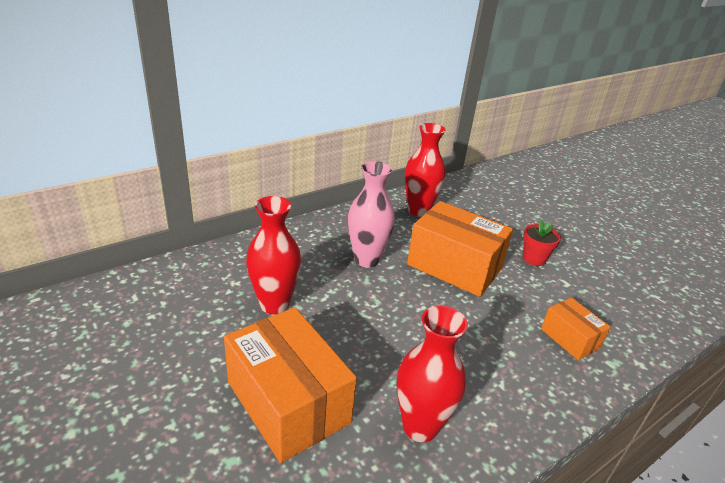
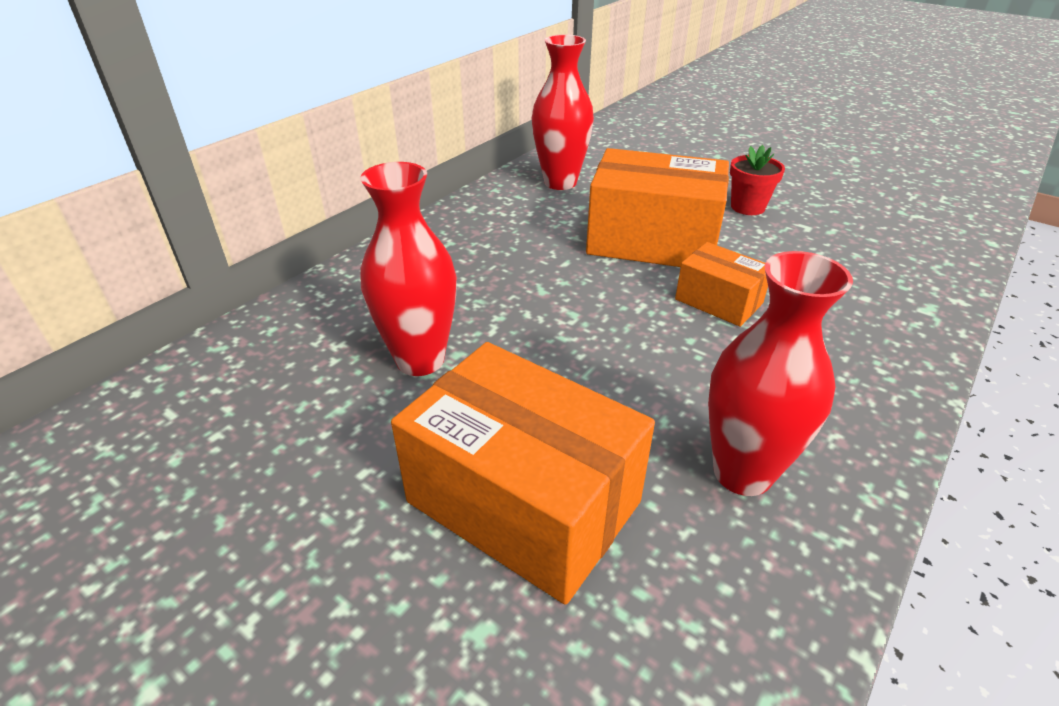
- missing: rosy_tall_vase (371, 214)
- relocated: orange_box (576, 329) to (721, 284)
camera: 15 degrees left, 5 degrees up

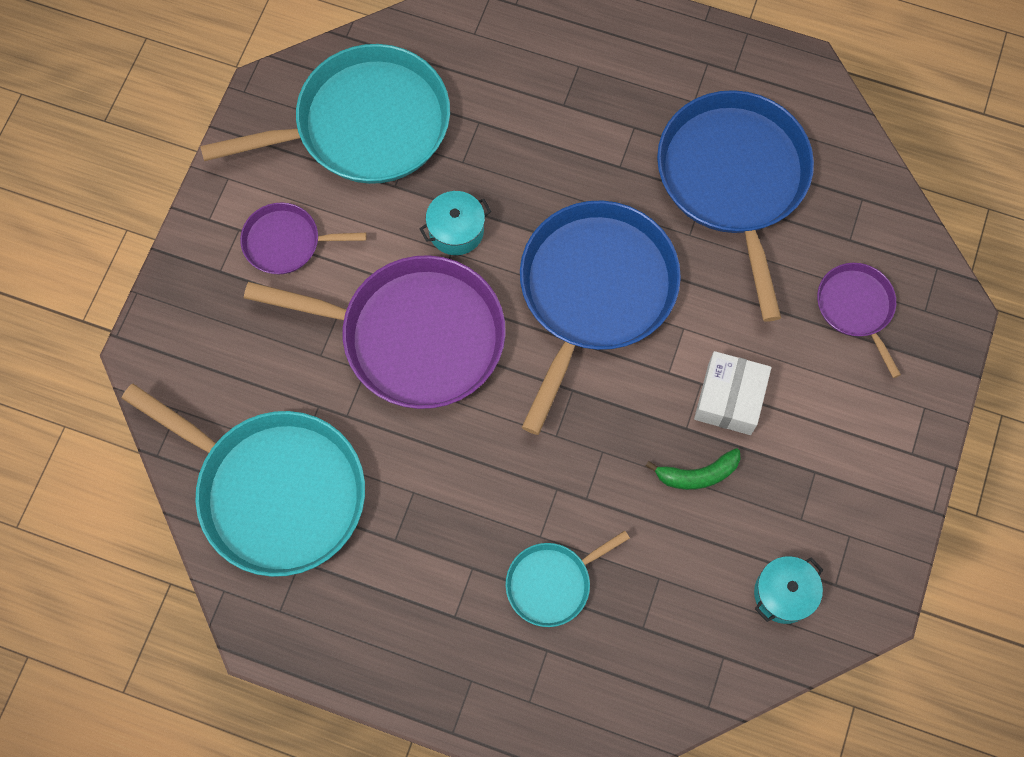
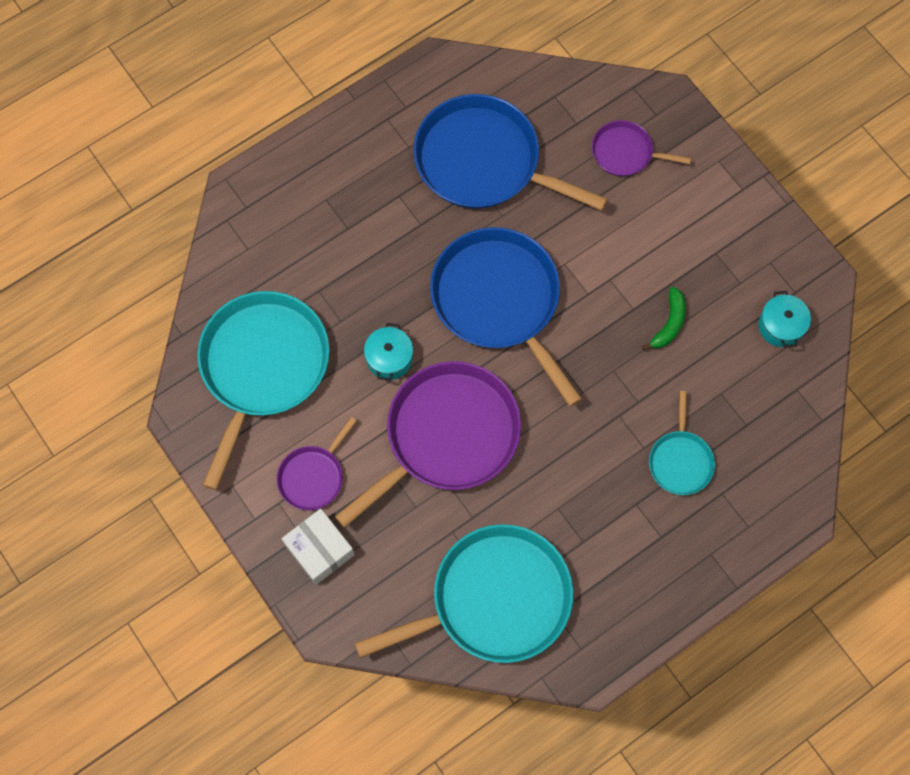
- relocated: snow-white_box (732, 393) to (318, 547)
camera: 55 degrees left, 0 degrees up

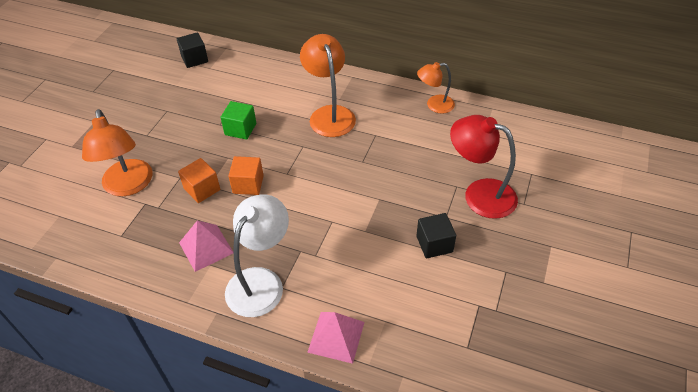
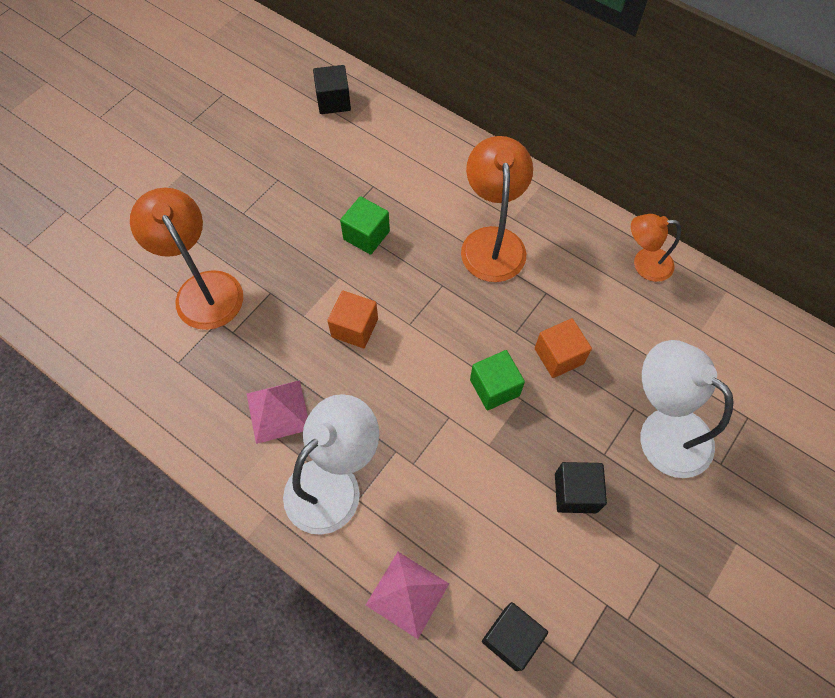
- spun: orange_reading_lamp (117, 152) = (186, 259) 150 degrees clockwise
- colour: red_reading_lamp (484, 167) to snow-white_reading_lamp (687, 409)
- relocated: orange_solid_cube (199, 180) to (563, 348)
- appeared: emerald_solid_cube (497, 380)
- appeared: jet-black_solid_cube (515, 636)
camera: 15 degrees right, 15 degrees up

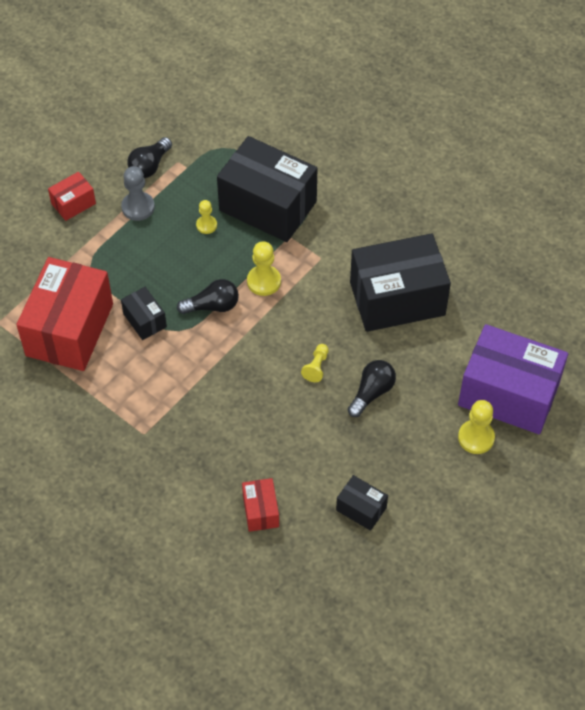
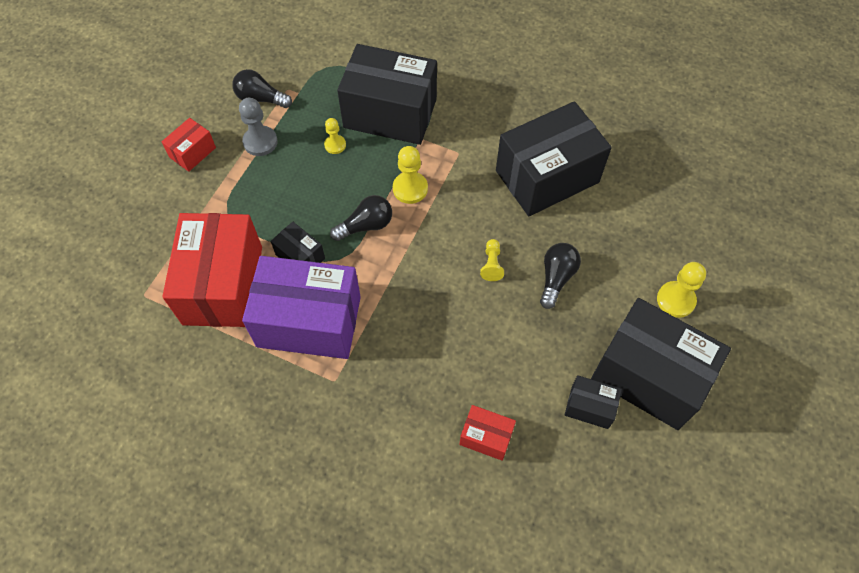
- spun: jet-black_lightbulb (149, 157) = (262, 88) 90 degrees clockwise
- relocated: violet_box (513, 379) to (301, 307)
- spun: red_box (260, 505) = (487, 433) 45 degrees counterclockwise
- appeared: jet-black_box (661, 364)
camera: 15 degrees left, 5 degrees up

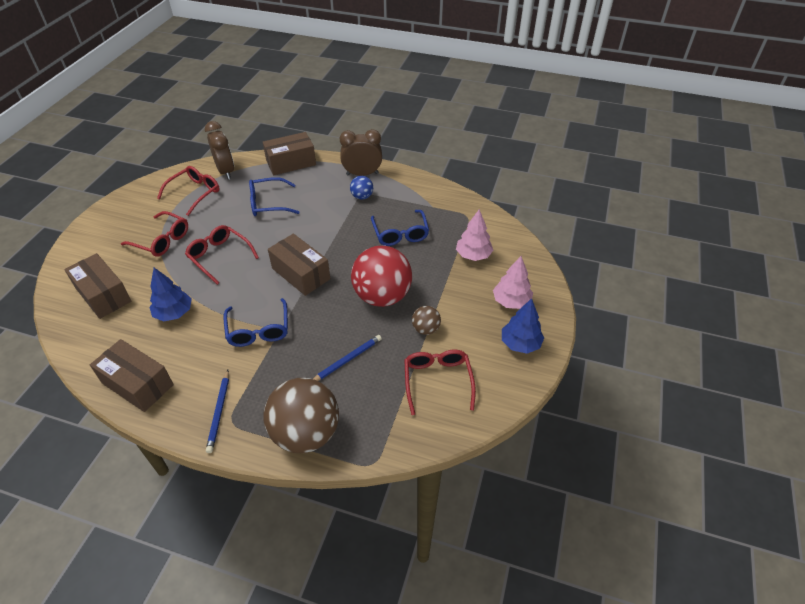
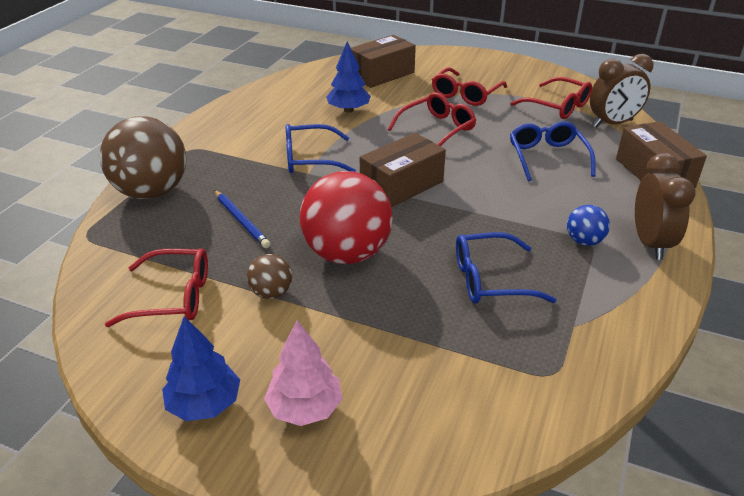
- missing: rosy_tree (474, 235)
- missing: brown_box (132, 375)
- missing: royal_blue_wooden_pencil (217, 411)
camera: 95 degrees right, 10 degrees down

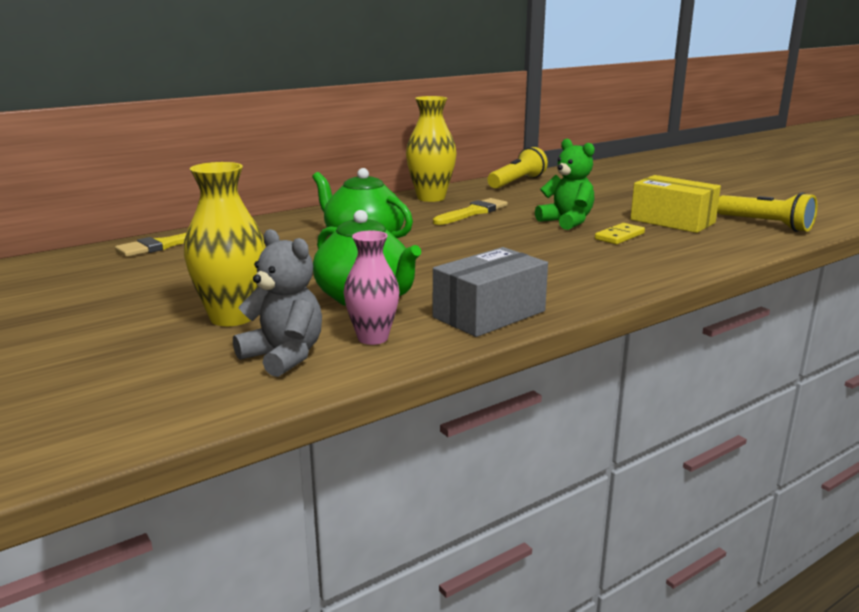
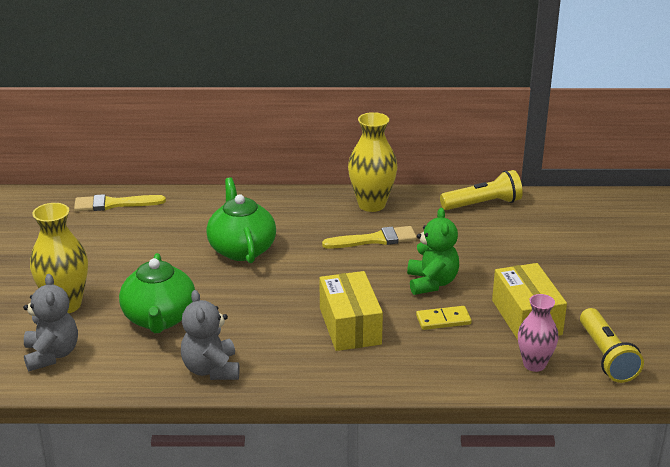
- relocated: rosy_tall_vase (372, 288) to (538, 333)
- exchanged: ash-grey_box (490, 292) to ash-grey_stuffed_bear (210, 335)
- appeared: golden_box (351, 311)
camera: 35 degrees right, 10 degrees up

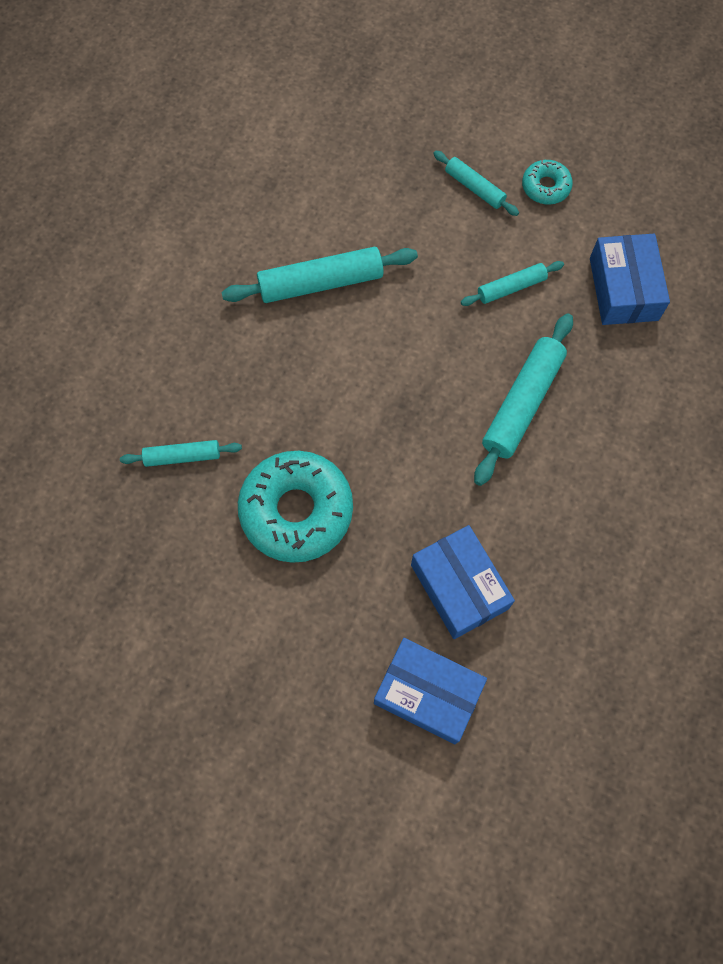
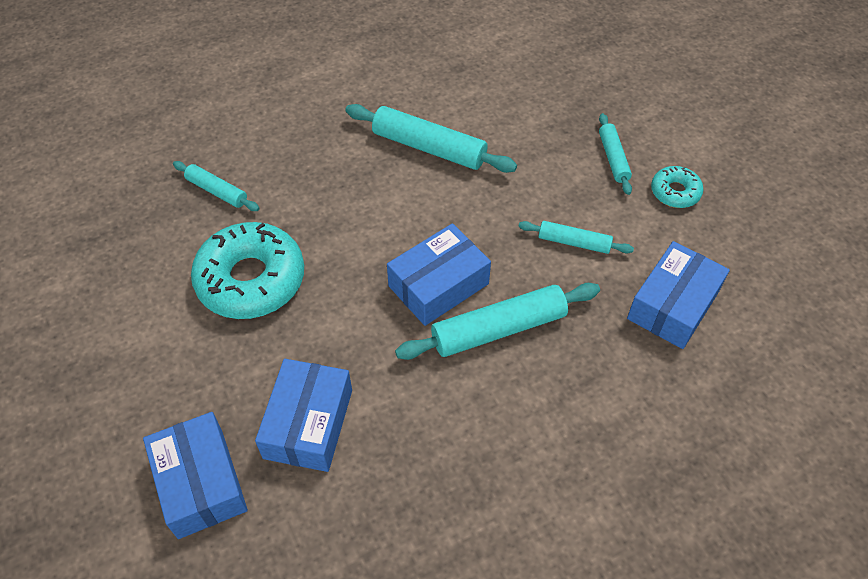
- appeared: royal_blue_box (439, 274)
camera: 40 degrees right, 15 degrees down

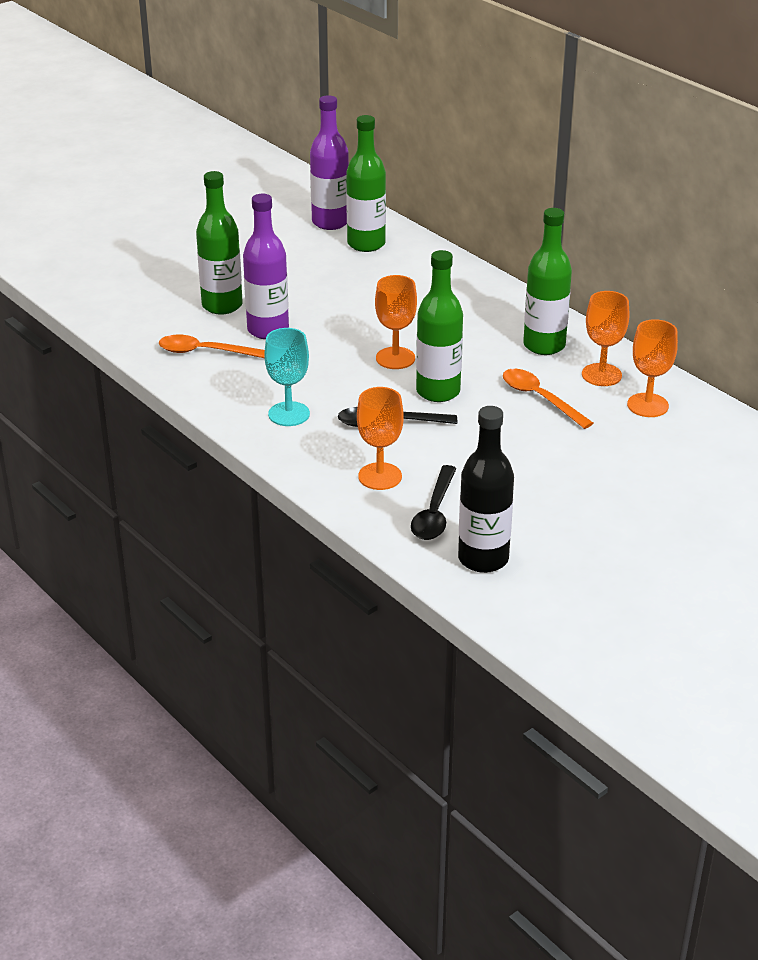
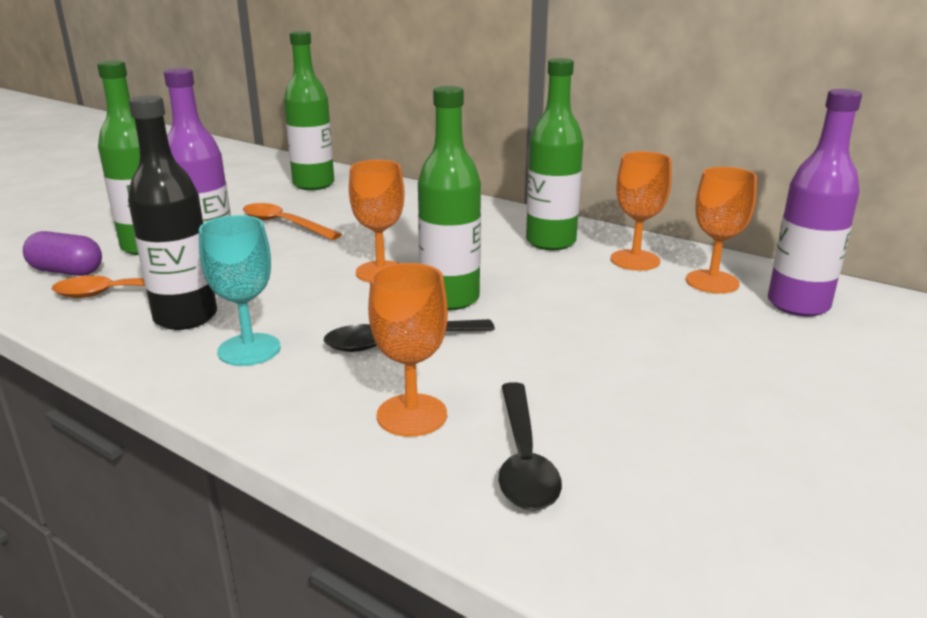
- relocated: violet_drink_bottle (329, 162) to (815, 202)
- relocated: orange_teaspoon (548, 399) to (292, 221)
- relocated: jet-black_drink_bottle (486, 489) to (172, 212)
- appeared: violet_capsule (62, 253)
camera: 15 degrees left, 10 degrees down

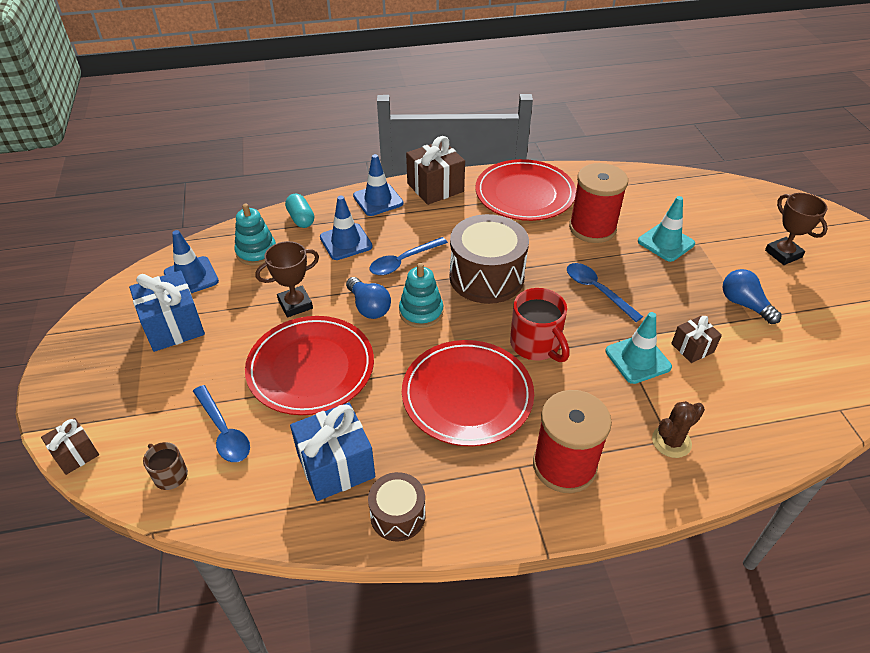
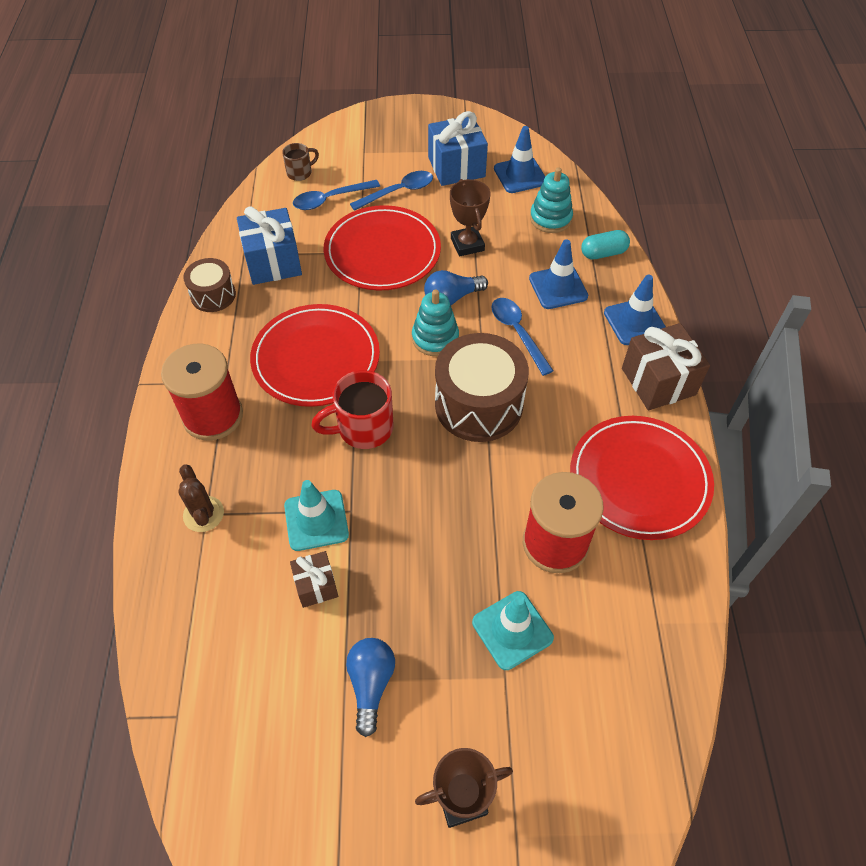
- relocated: royal_blue_teaspoon (605, 292) to (391, 191)
- spun: royal_blue_lightbulb (752, 296) = (370, 687) 60 degrees counterclockwise
- missing: brown_present (70, 446)
camera: 100 degrees right, 10 degrees up

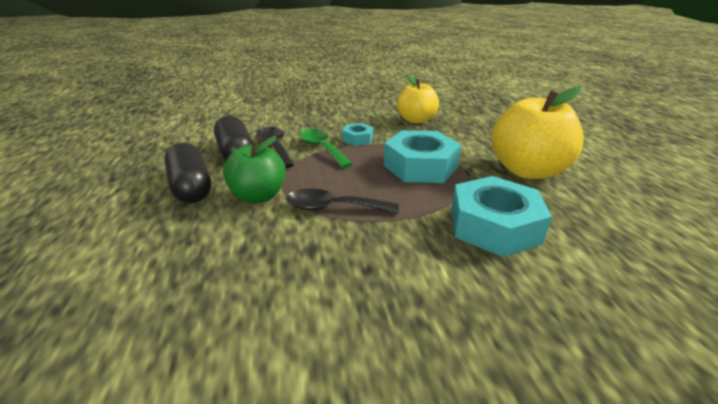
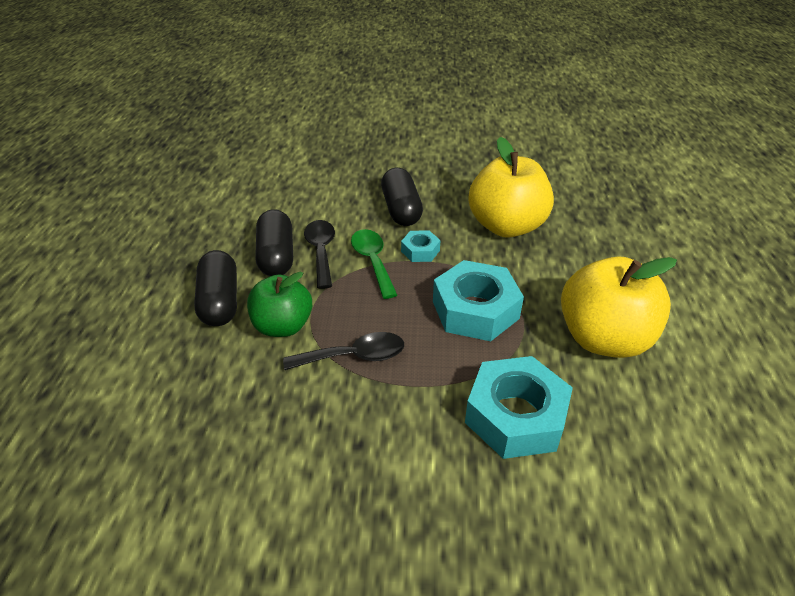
- size: golden_apple_fruit (418, 99) = (511, 187) x1.55
- spun: jet-black_teaspoon (342, 201) = (343, 351) 150 degrees clockwise
- appeared: jet-black_capsule (402, 197)
camera: 15 degrees right, 10 degrees up

